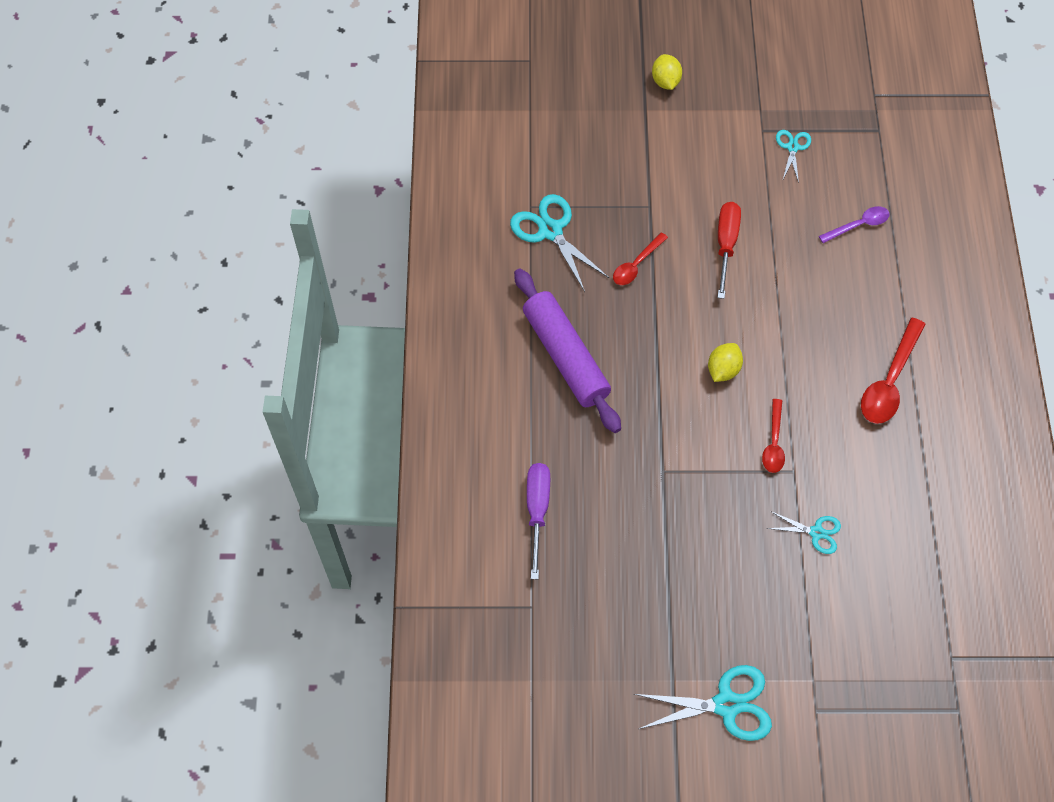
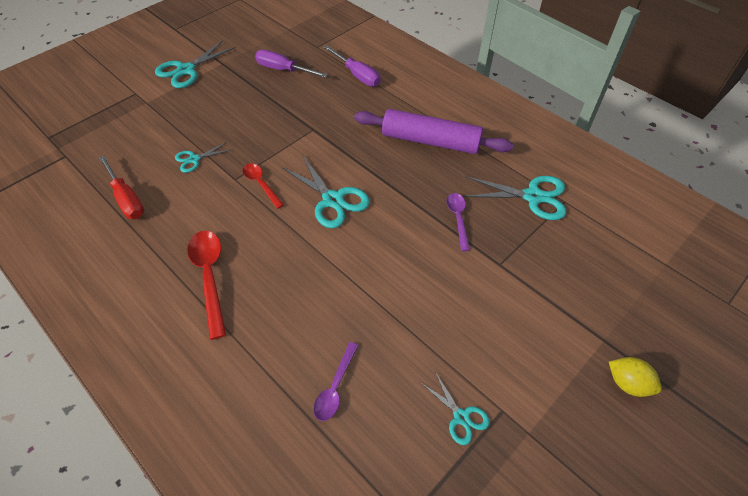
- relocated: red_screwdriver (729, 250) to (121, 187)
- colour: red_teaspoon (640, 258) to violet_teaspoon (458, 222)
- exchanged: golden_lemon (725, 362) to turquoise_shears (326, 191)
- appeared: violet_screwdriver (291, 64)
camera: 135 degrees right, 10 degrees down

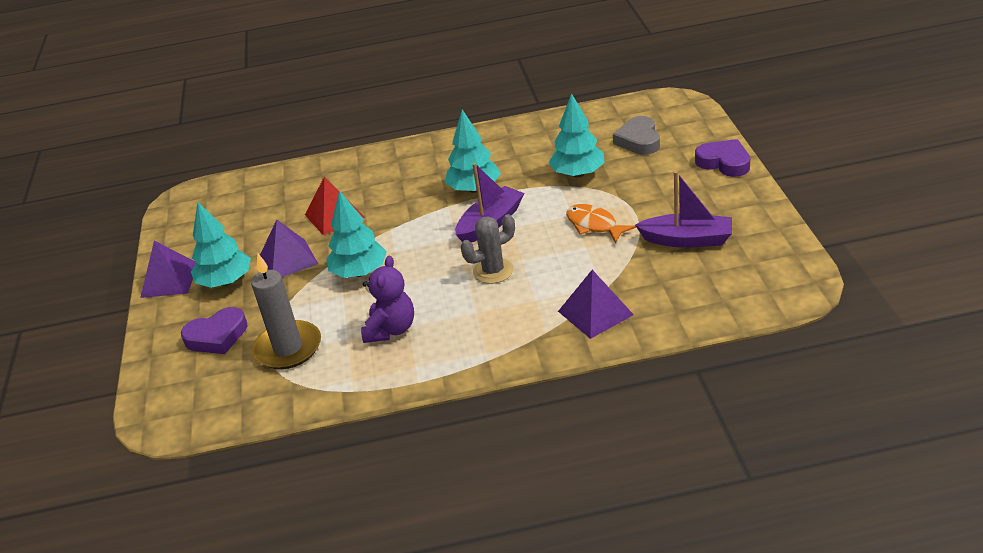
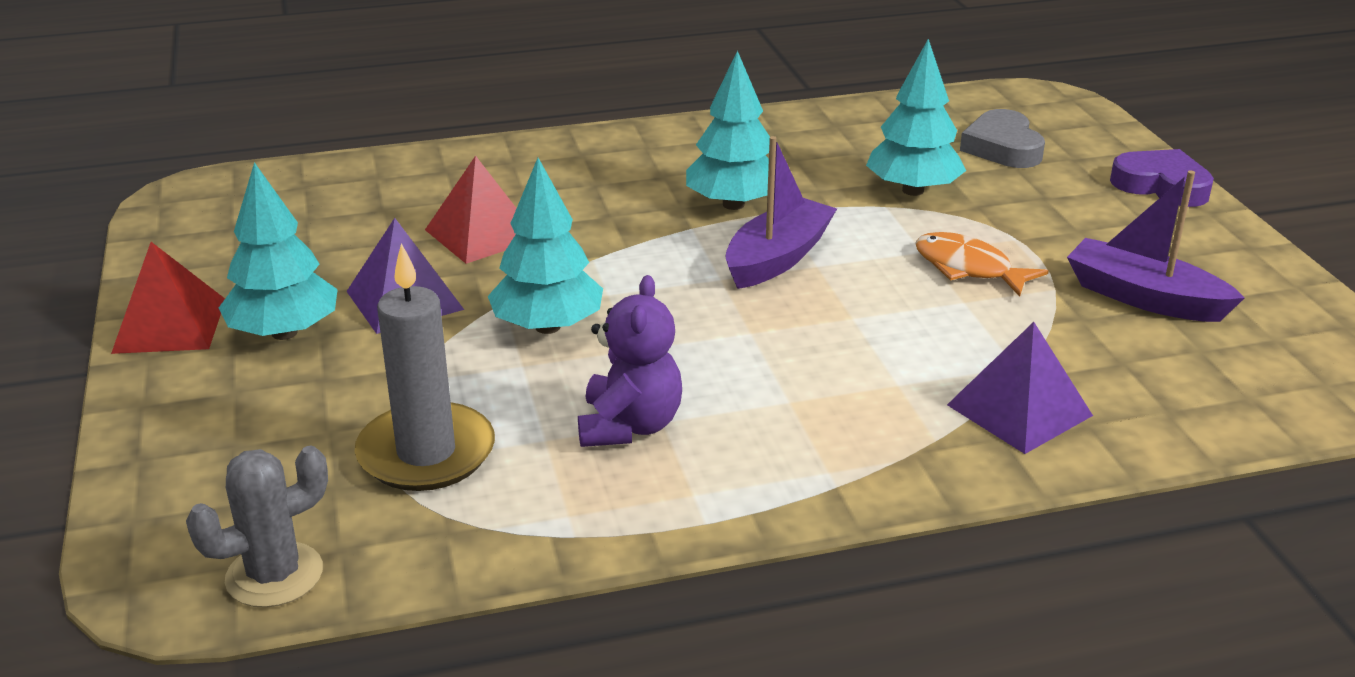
- spun: violet_sailboat (683, 209) = (1155, 246) 150 degrees counterclockwise
- relocated: ash-grey_saguaro_cactus (488, 249) to (257, 527)
- colour: violet_pyramid (168, 269) to red_pyramid (168, 298)
- missing: violet_heart (214, 330)
camera: 10 degrees left, 5 degrees down

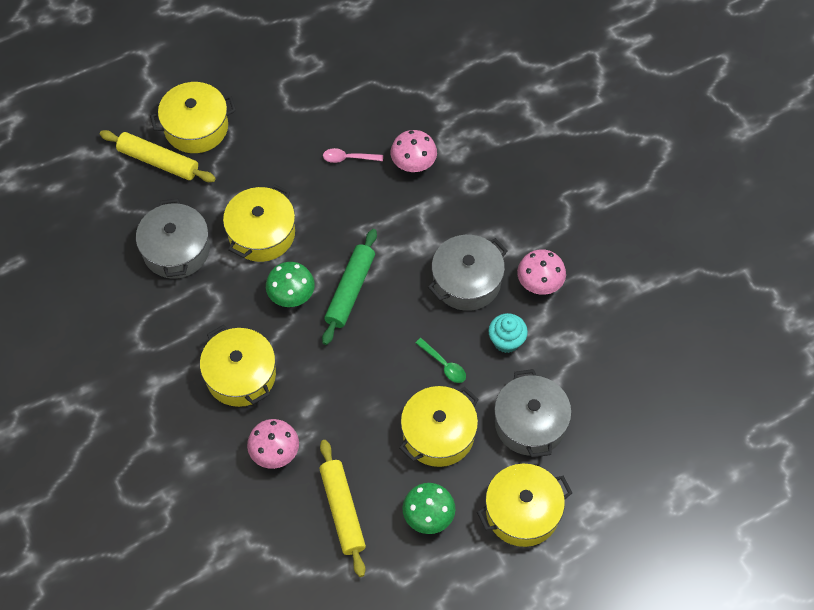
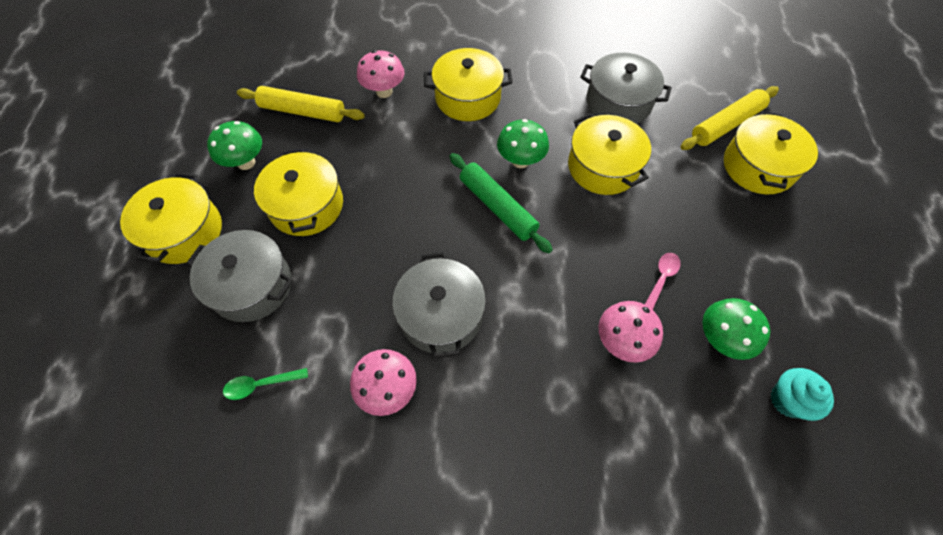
- relocated: turquoise_fairy_cake (508, 333) to (802, 394)
- relocated: emerald_teaspoon (441, 360) to (265, 384)
- appeared: emerald_fungus (736, 329)
camera: 120 degrees right, 0 degrees up

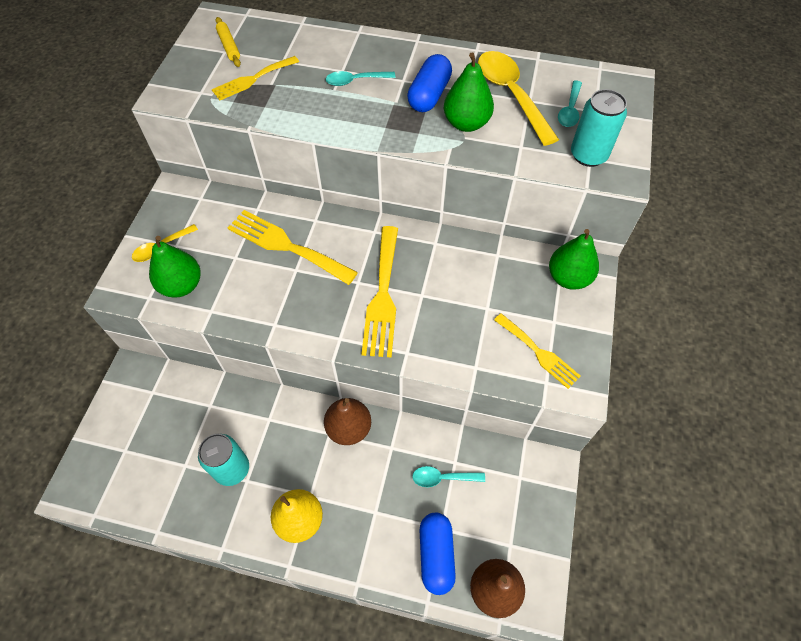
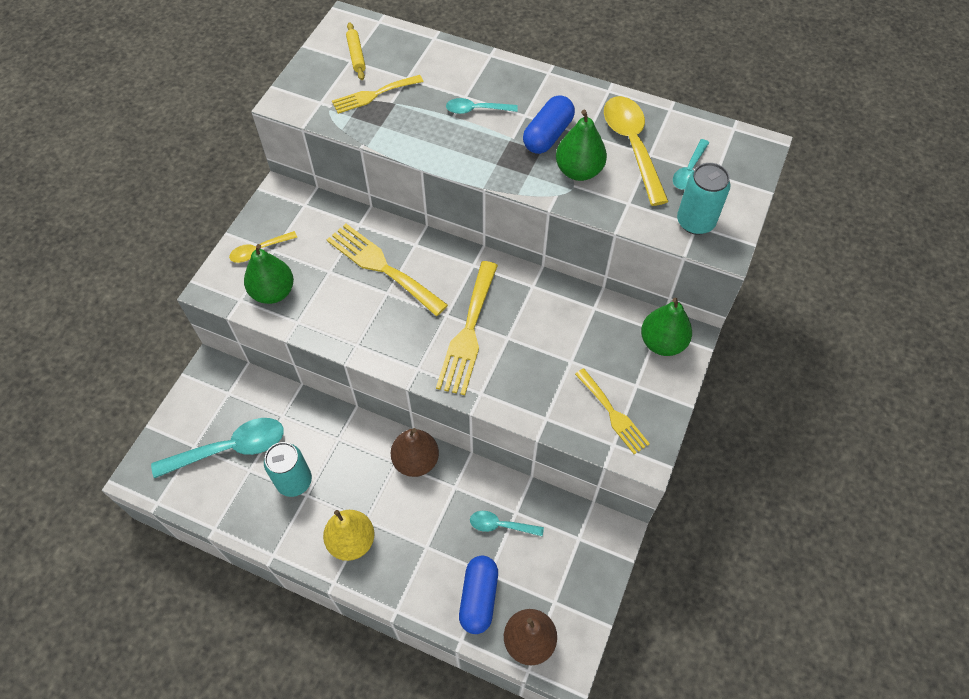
- appeared: turquoise_teaspoon (217, 448)
camera: 10 degrees right, 0 degrees up

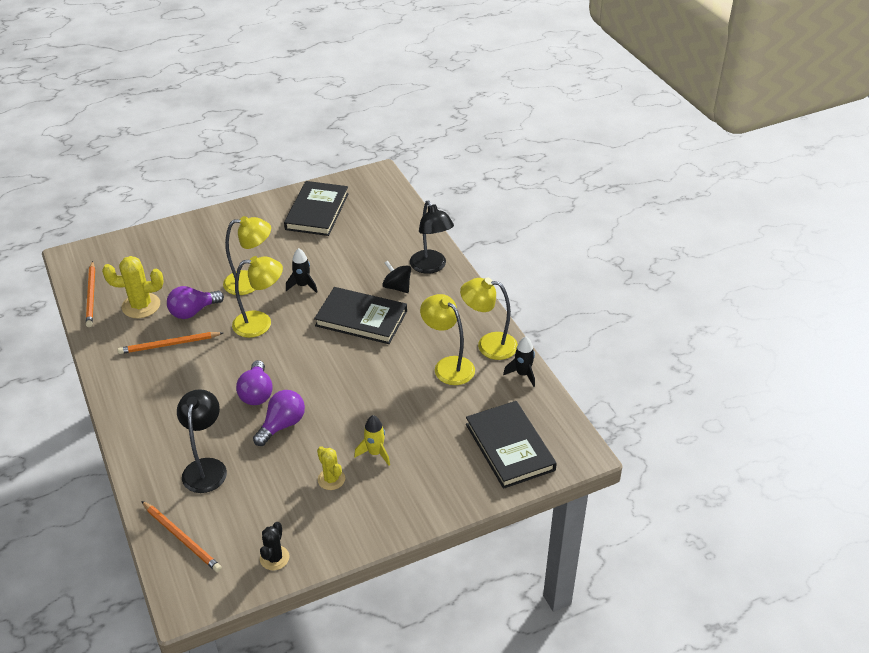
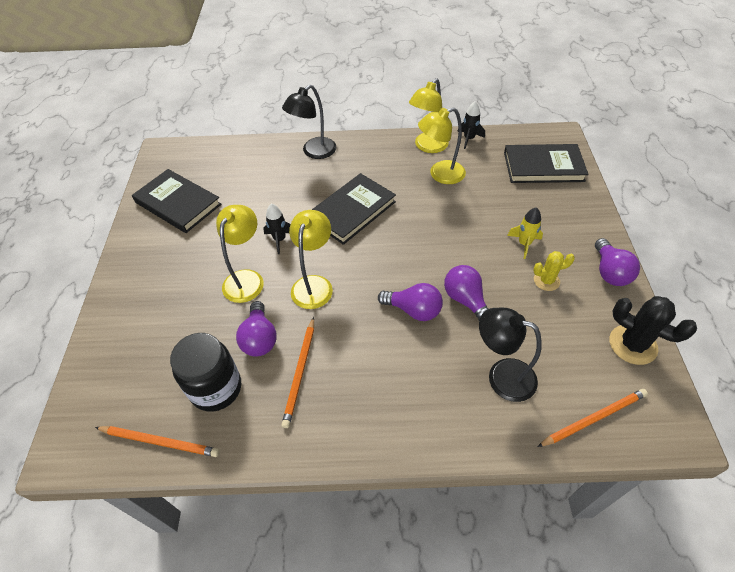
- spun: jet-black_reading_lamp (432, 237) = (309, 122) 135 degrees clockwise
- exchanged: golden_saguaro_cactus (133, 287) to jet-black_jam_jar (205, 372)
- missing: jet-black_whirligig (396, 276)
- size: jet-black_saguaro_cactus (274, 546) = (653, 330) x1.62
- appeared: violet_lightbulb (617, 262)
camera: 65 degrees left, 10 degrees up

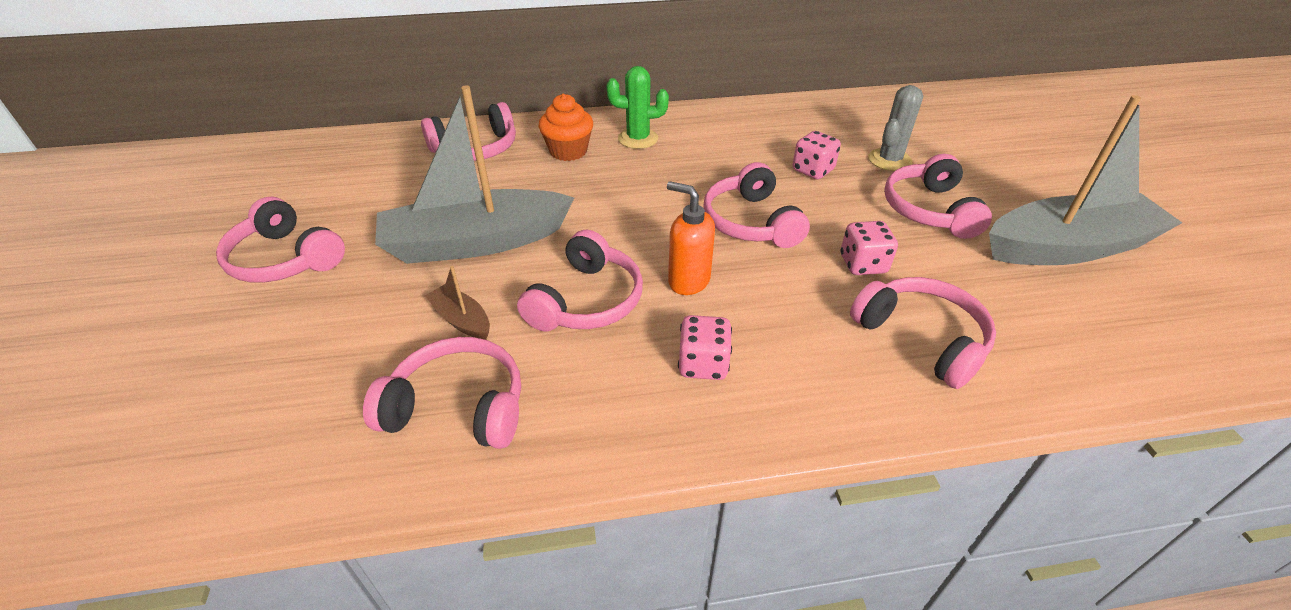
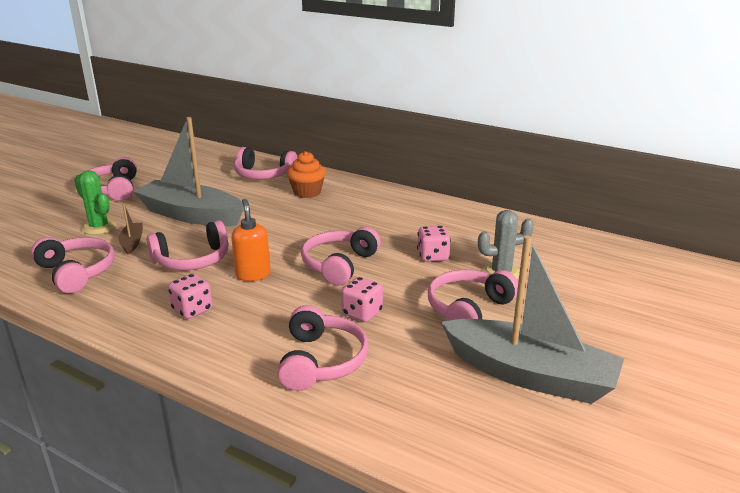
- relocated: emerald_saguaro_cactus (638, 107) to (95, 202)
camera: 40 degrees right, 15 degrees down

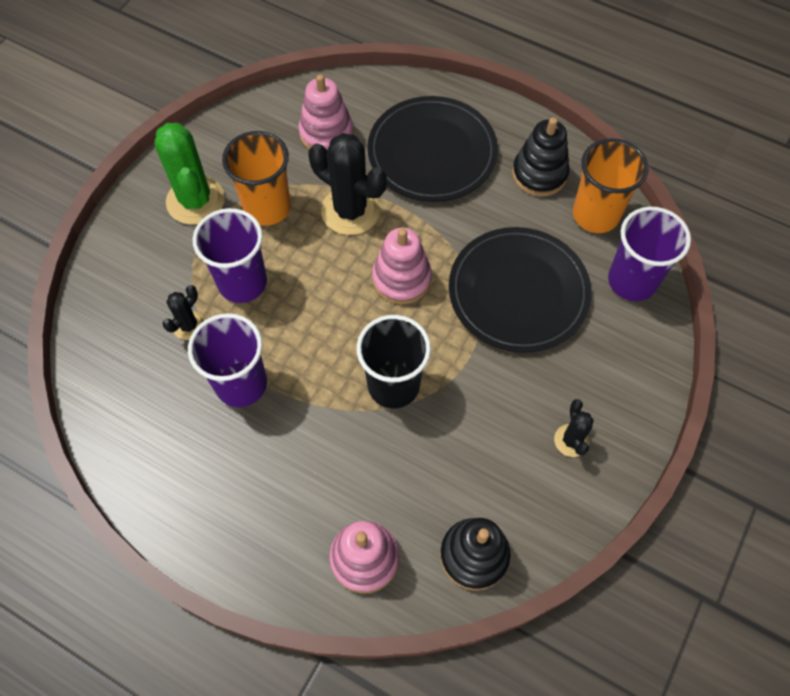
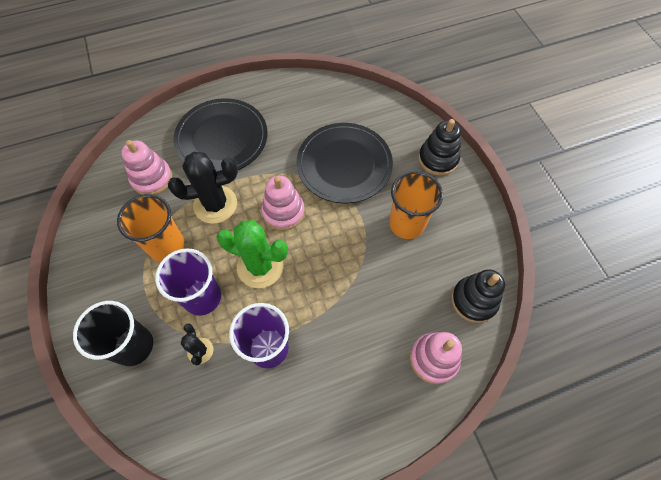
- relocated: jet-black_stacking_toy (541, 156) to (440, 147)
- relocated: emerald_saguaro_cactus (190, 174) to (252, 254)
- relocated: orange_cup (610, 185) to (416, 205)
- missing: violet_cup (649, 254)
- relocated: jet-black_cup (394, 361) to (113, 333)
- missing: jet-black_saguaro_cactus (574, 428)
camera: 50 degrees left, 0 degrees up

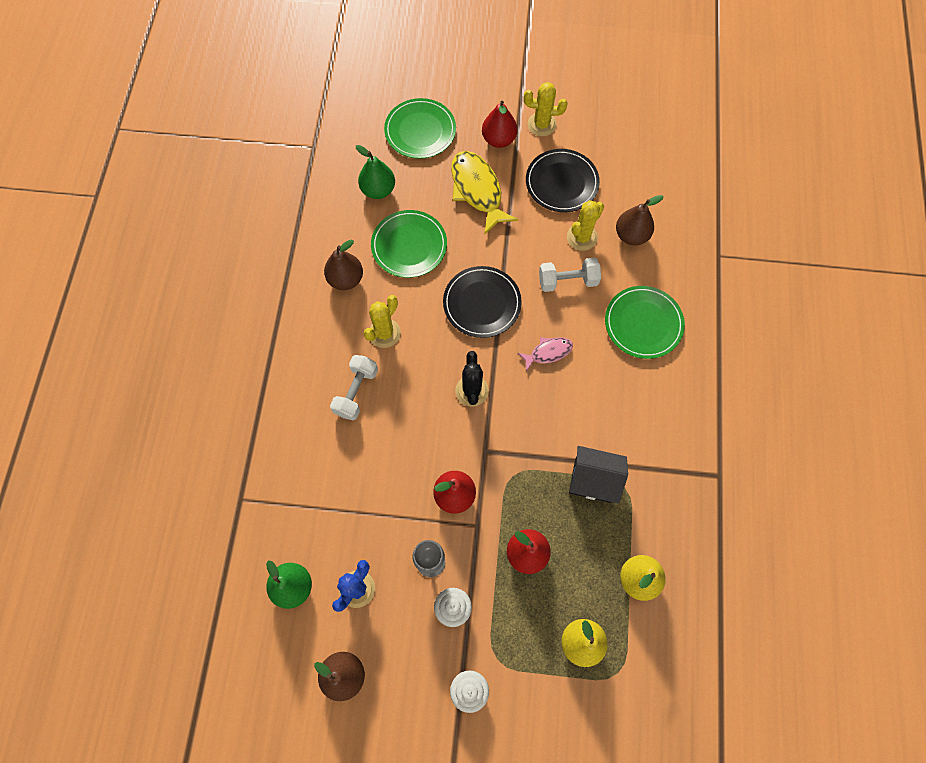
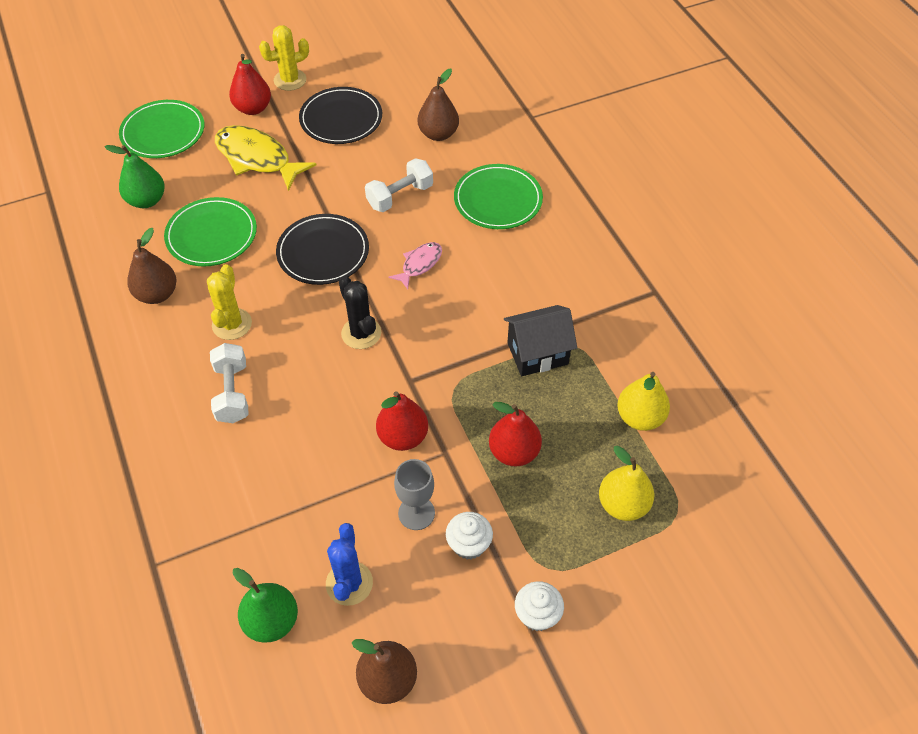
- missing: golden_saguaro_cactus (585, 225)
camera: 30 degrees left, 15 degrees down

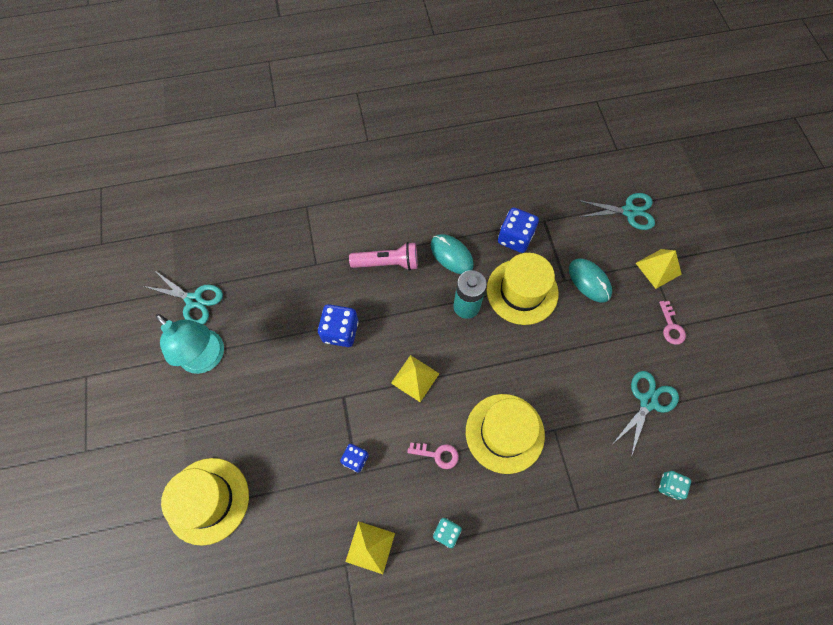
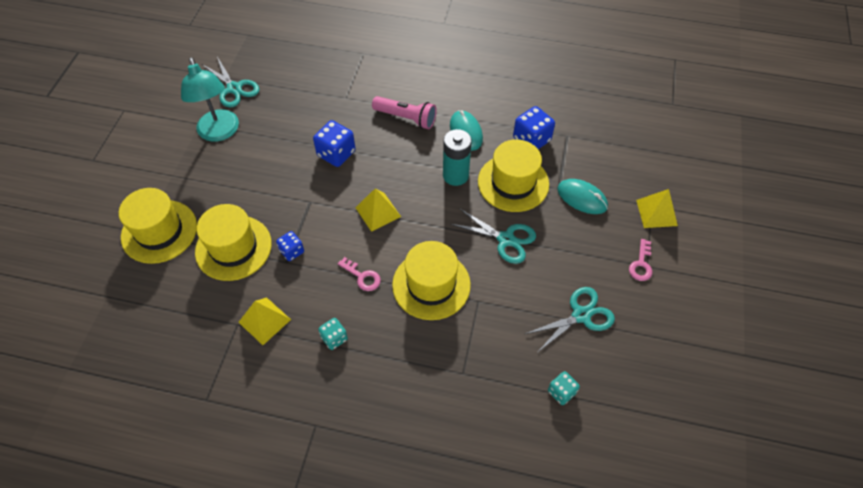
- relocated: turquoise_shears (616, 211) to (493, 236)
- spun: turquoise_computer_mouse (590, 280) = (582, 196) 45 degrees counterclockwise
- appeared: golden_tall_hat (233, 242)
camera: 25 degrees right, 10 degrees down

